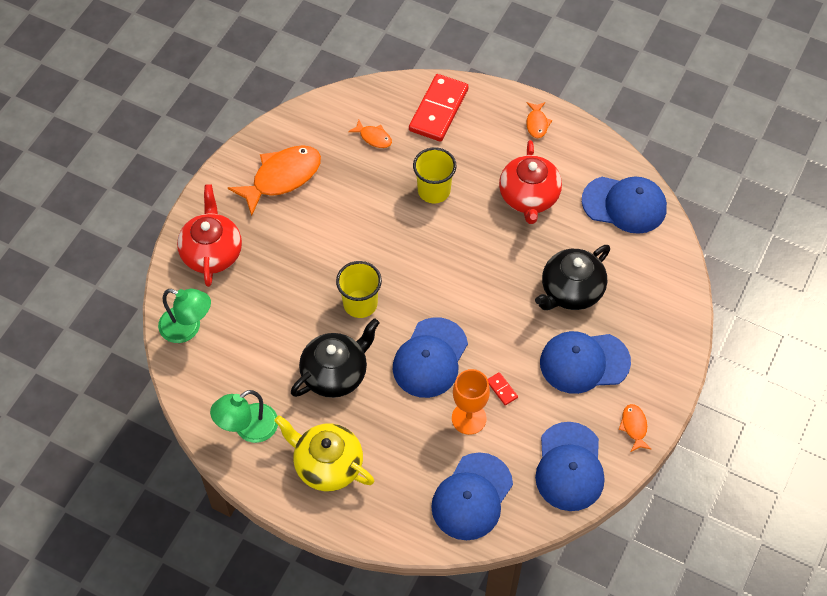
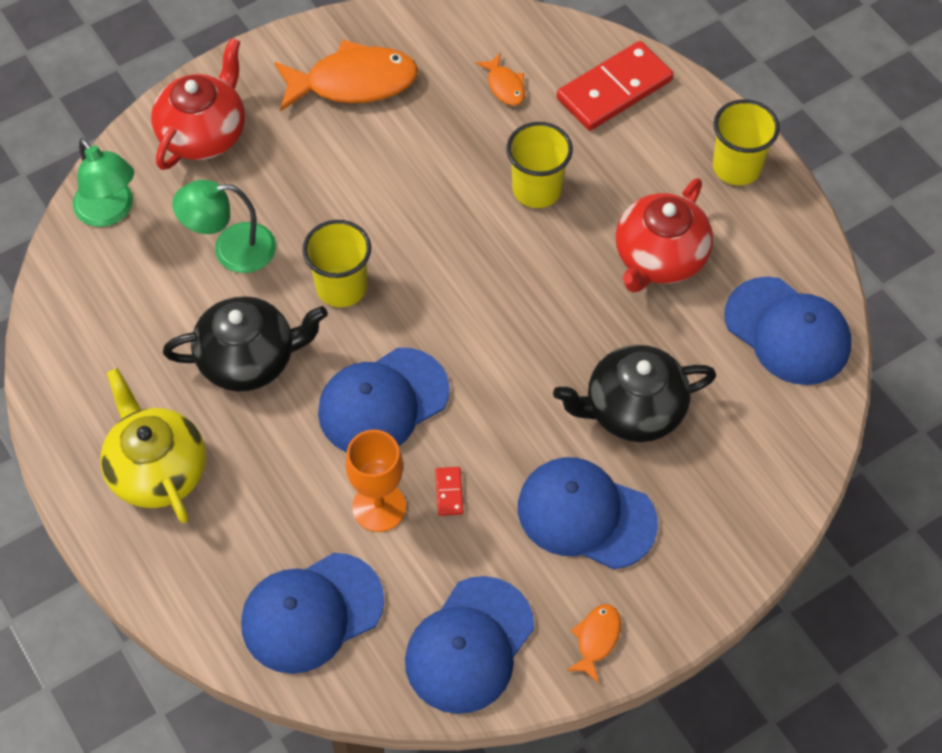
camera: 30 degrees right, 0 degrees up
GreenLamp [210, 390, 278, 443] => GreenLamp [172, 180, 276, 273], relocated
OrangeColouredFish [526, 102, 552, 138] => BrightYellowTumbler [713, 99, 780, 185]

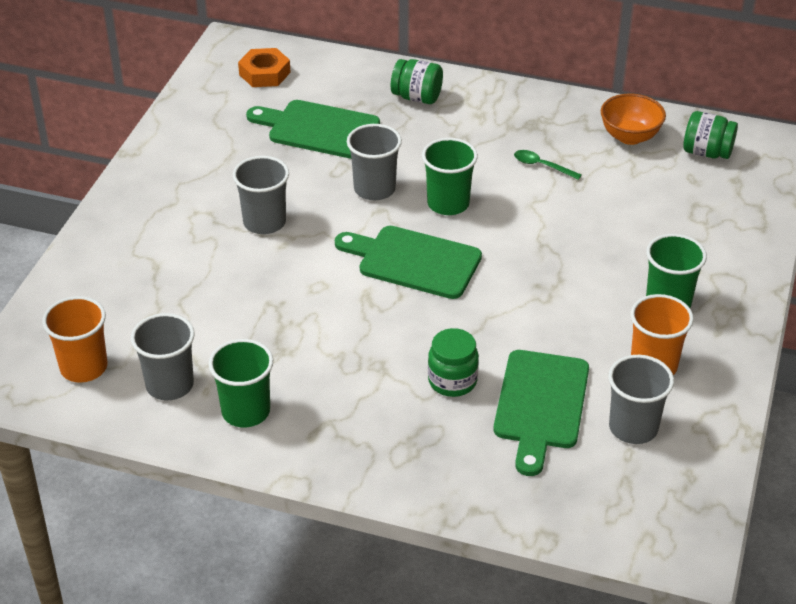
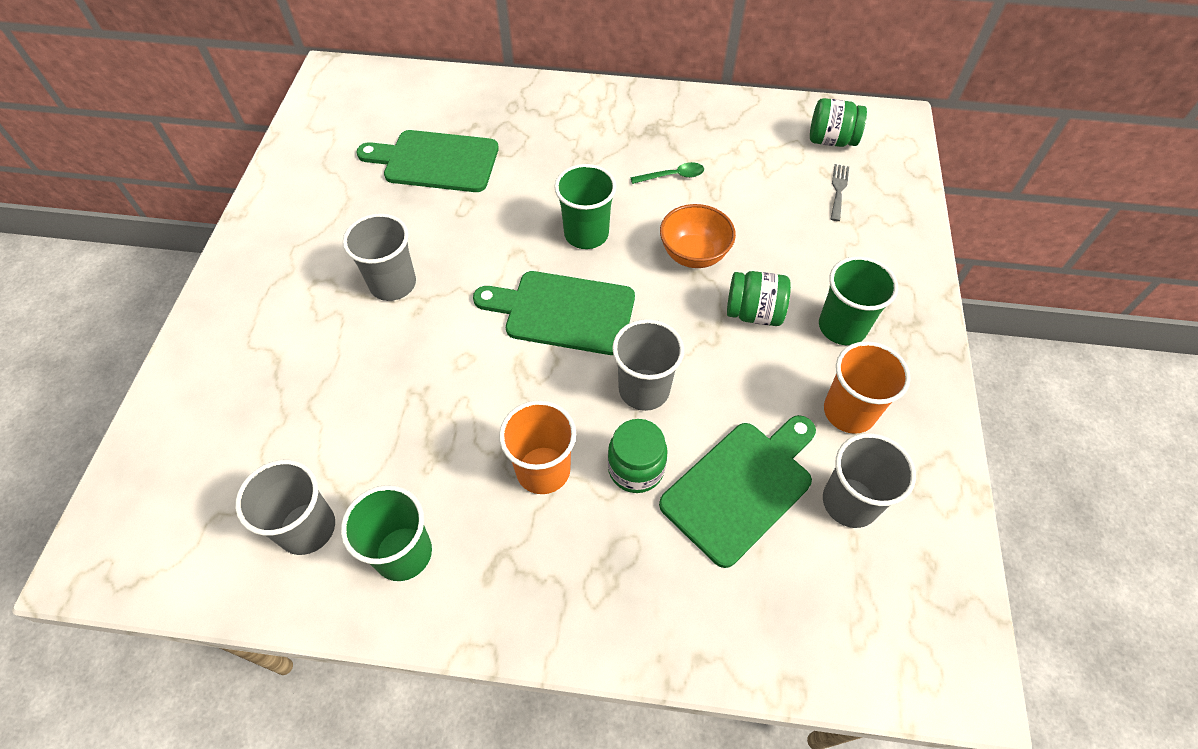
camera: 10 degrees left, 15 degrees up
OrangeColouredTumbler [42, 296, 107, 383] => OrangeColouredTumbler [499, 400, 576, 494], relocated
GreyTumbler [347, 124, 402, 200] => GreyTumbler [612, 319, 684, 411], relocated
GreenSpoon [514, 150, 582, 180] => GreenSpoon [630, 162, 704, 184], 150 degrees clockwise
GreenChoppingBoard [494, 350, 589, 476] => GreenChoppingBoard [659, 415, 816, 568], 135 degrees counterclockwise
OrangeColouredBowl [601, 94, 666, 145] => OrangeColouredBowl [660, 204, 736, 268], relocated
GreenJamJar [391, 59, 443, 104] => GreenJamJar [727, 271, 791, 326], relocated
nothing => GreyDinnerFork [831, 164, 849, 221]
OrangeColouredHexNut [238, 48, 291, 87] => nothing

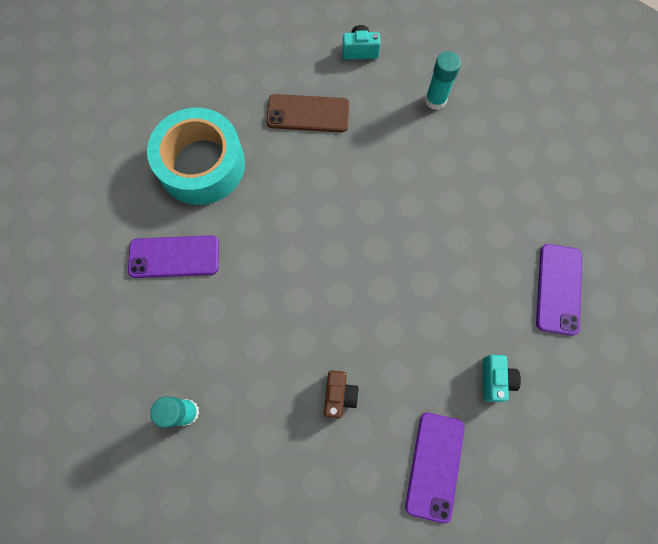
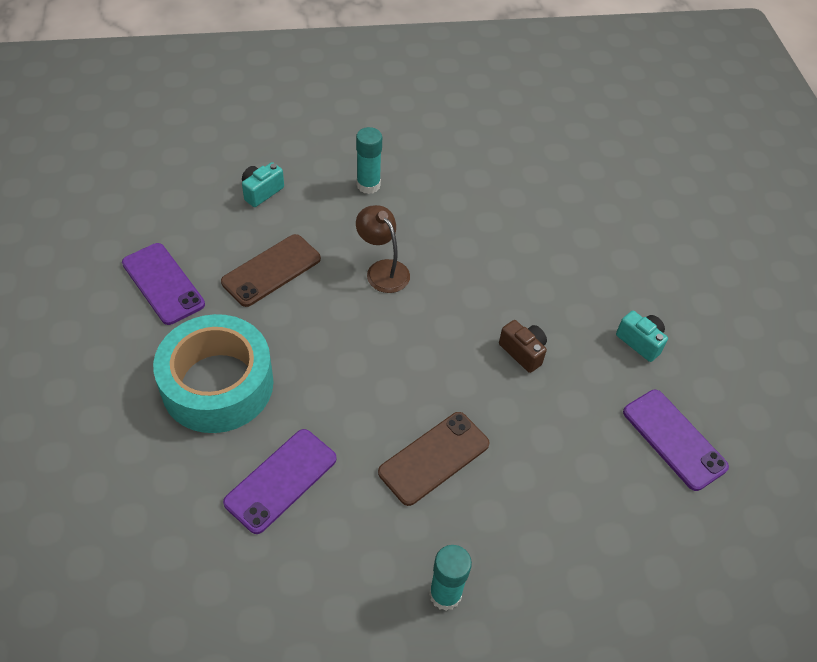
camera: 50 degrees left, 20 degrees down
VioletPhone [536, 244, 582, 336] => VioletPhone [122, 243, 205, 325], relocated
nothing => DarkBrownLamp [356, 205, 410, 293]
nothing => DarkBrownPhone [378, 412, 490, 506]
DarkBrownCompactCamera [324, 370, 359, 418] => DarkBrownCompactCamera [499, 320, 547, 373], relocated

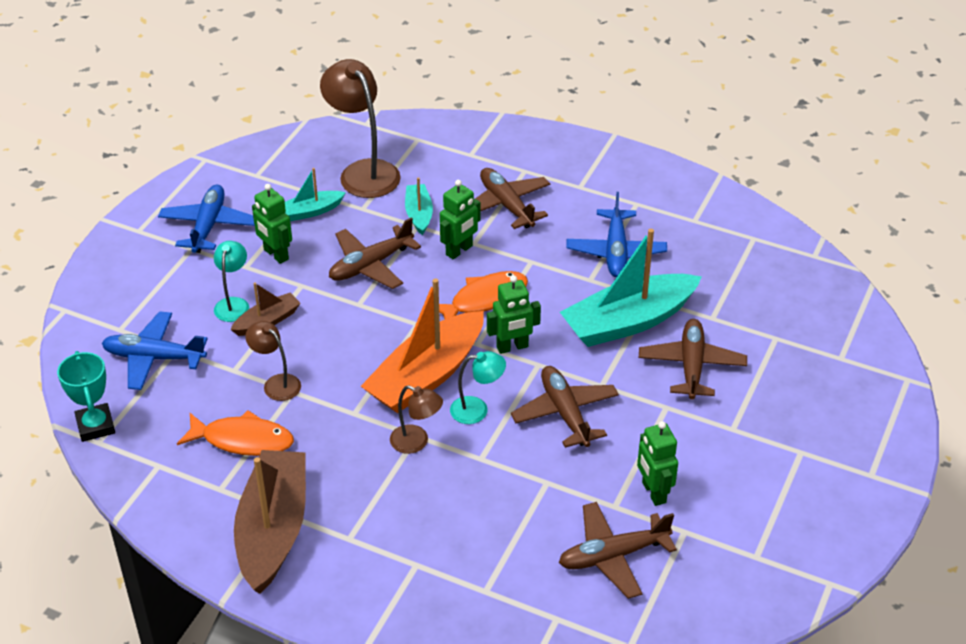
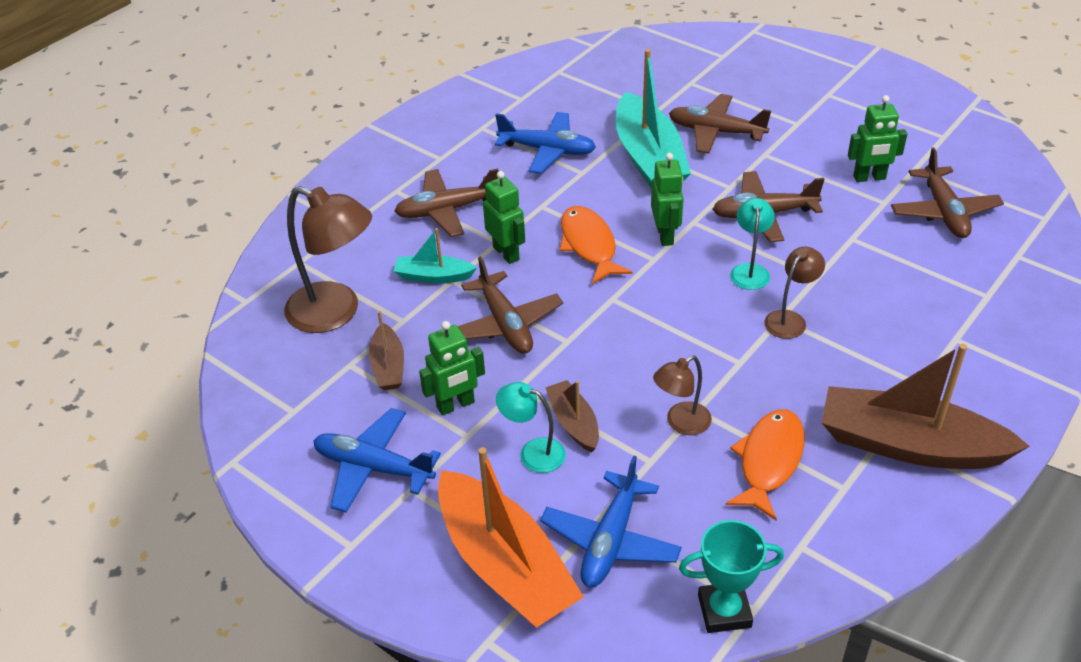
camera: 75 degrees left, 0 degrees up
DarkBrownLamp [320, 59, 401, 198] => DarkBrownLamp [284, 186, 372, 333], 135 degrees counterclockwise
TurquoiseBoat [285, 168, 346, 221] => DarkBrownBoat [369, 311, 404, 390]
OrangeColouredBoat [361, 278, 484, 413] => OrangeColouredBoat [438, 447, 584, 628], relocated

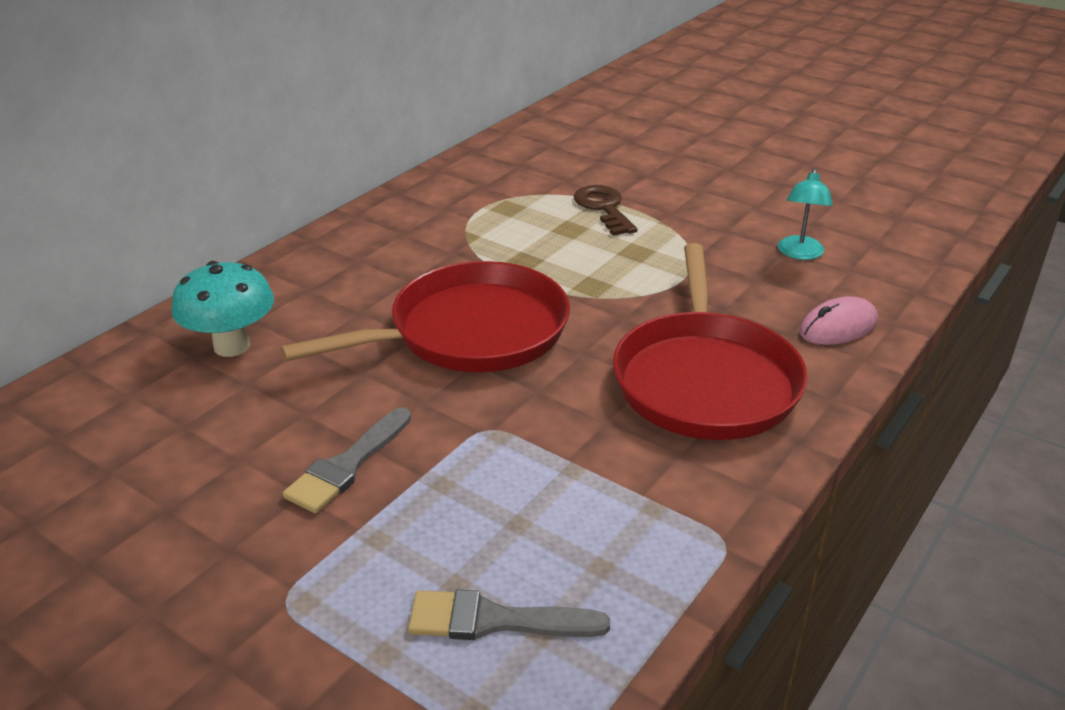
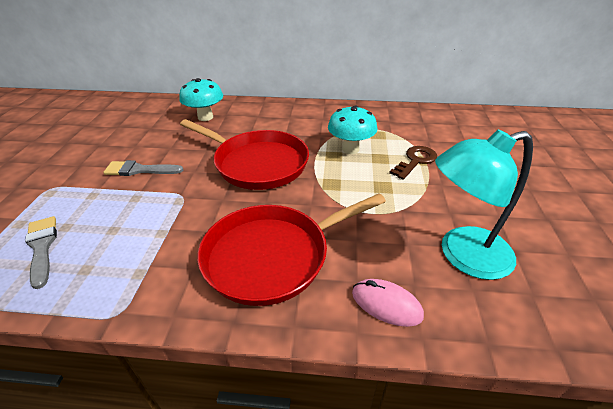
camera: 60 degrees right, 5 degrees up
nothing => TurquoiseToadstool [328, 105, 377, 154]
TurquoiseLamp [778, 168, 833, 260] => TurquoiseLamp [435, 130, 533, 280], x1.96

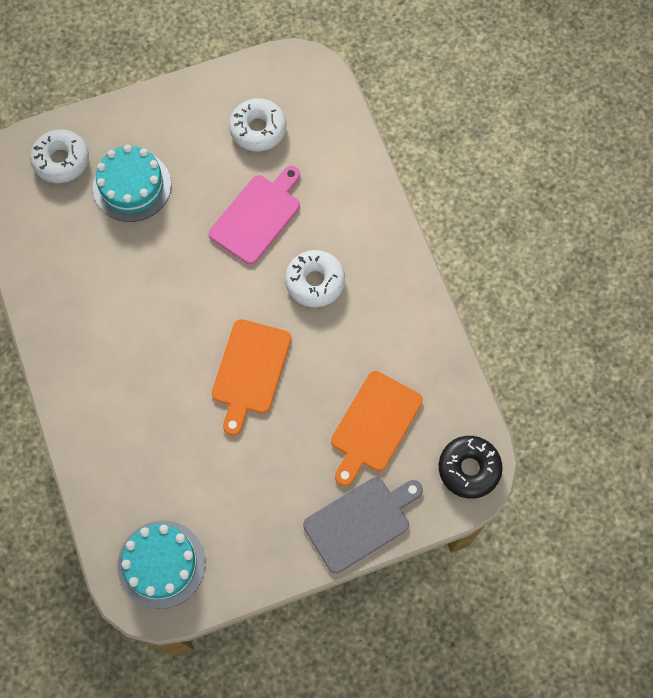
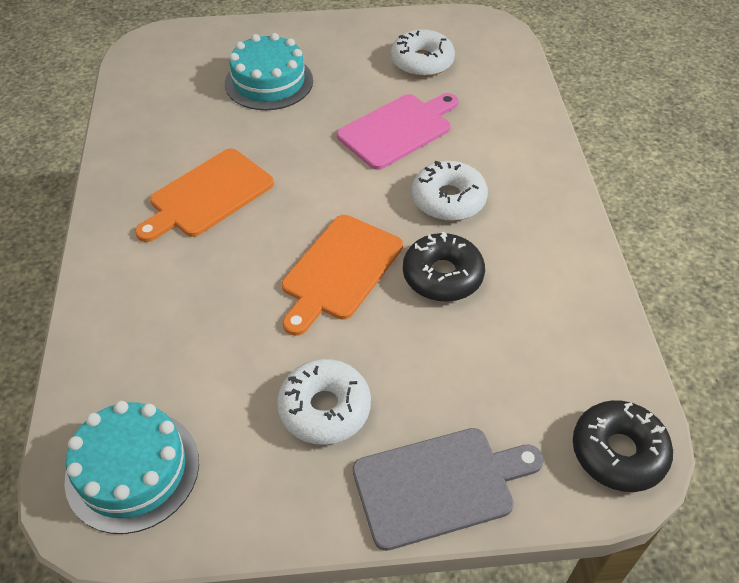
camera: 15 degrees right, 20 degrees down
OrangeColouredChoppingBoard [331, 371, 423, 486] => OrangeColouredChoppingBoard [135, 149, 274, 242], relocated
PureWhiteGlazedDonut [30, 129, 89, 183] => PureWhiteGlazedDonut [277, 359, 371, 445], relocated
nothing => BlackGlazedDonut [403, 232, 485, 302]

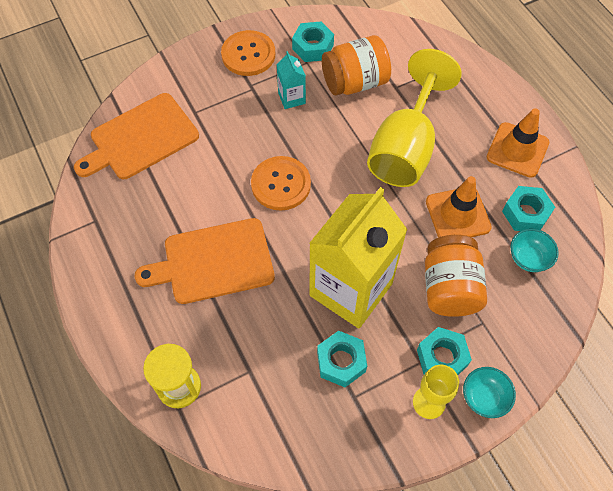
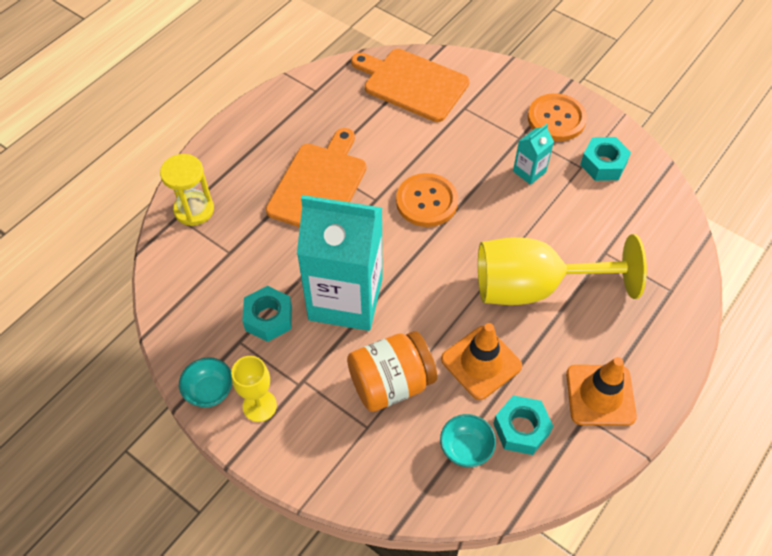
camera: 65 degrees right, 5 degrees down
TurquoiseBowl [463, 367, 516, 418] => TurquoiseBowl [179, 357, 232, 407], relocated
OrangeColouredChoppingBoard [135, 218, 275, 304] => OrangeColouredChoppingBoard [266, 128, 367, 227], 60 degrees clockwise
BrightYellowCarton [309, 187, 408, 329] => TurquoiseCarton [297, 195, 383, 331]
OrangeColouredJamJar [322, 35, 391, 96] => nothing
TurquoiseHexNut [417, 327, 472, 375] => nothing

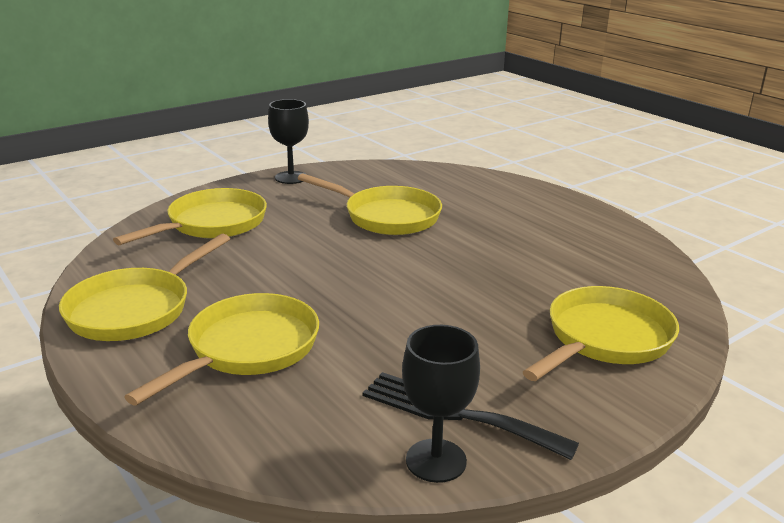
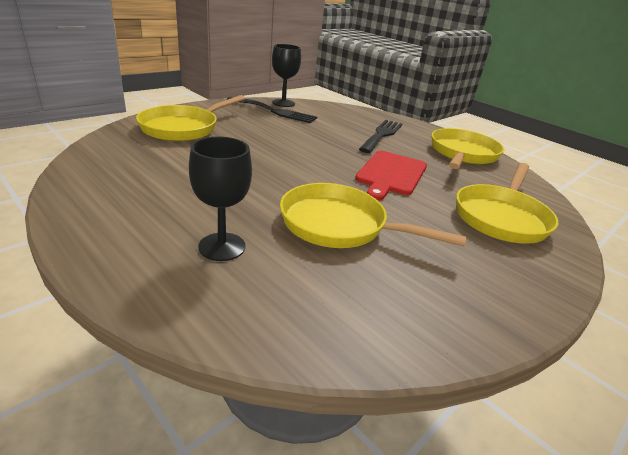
camera: 170 degrees right, 5 degrees up
BlackGoblet [268, 99, 309, 184] => BlackGoblet [189, 137, 252, 261], relocated
nothing => RedChoppingBoard [355, 151, 427, 200]
BrightYellowFryingPan [124, 293, 319, 406] => BlackDinnerFork [359, 120, 402, 153]

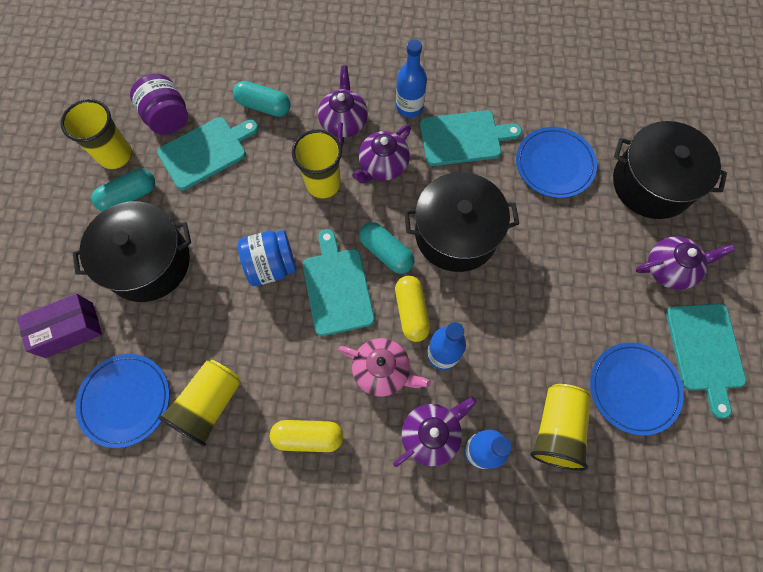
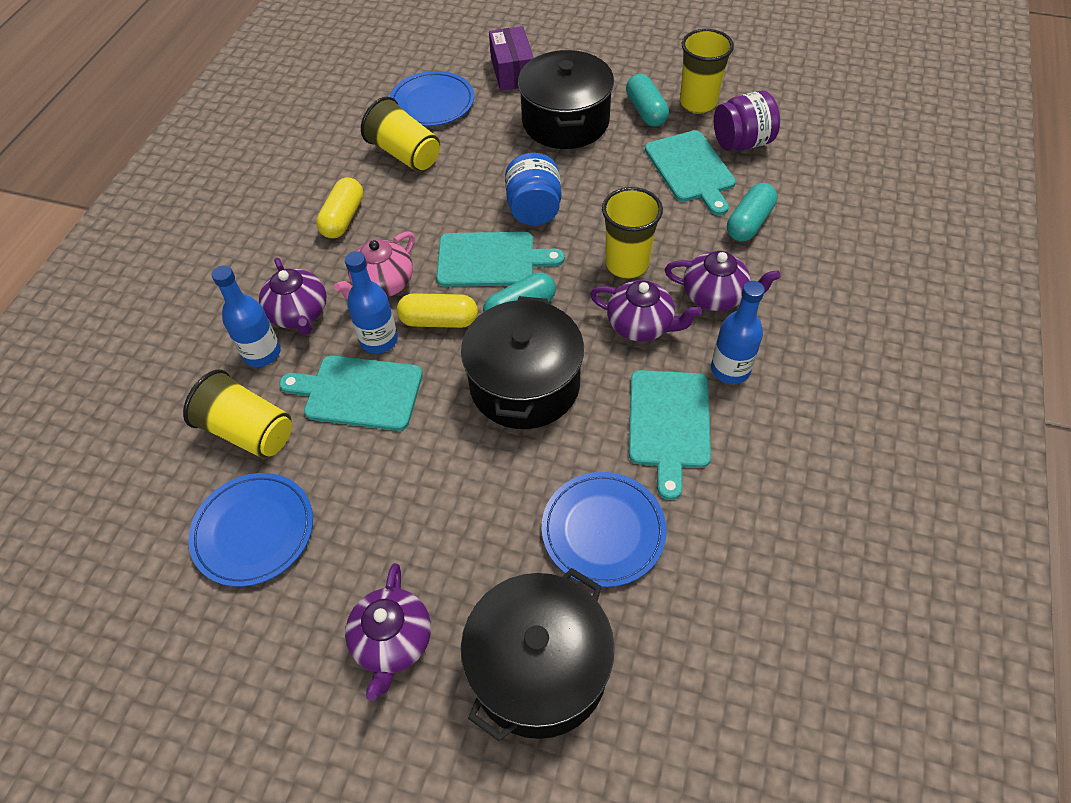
camera: 105 degrees right, 15 degrees down
TurquoiseChoppingBoard [666, 304, 746, 419] => TurquoiseChoppingBoard [279, 355, 423, 431], relocated
VioletTeaPot [352, 125, 411, 183] => VioletTeaPot [590, 280, 702, 342], 150 degrees clockwise

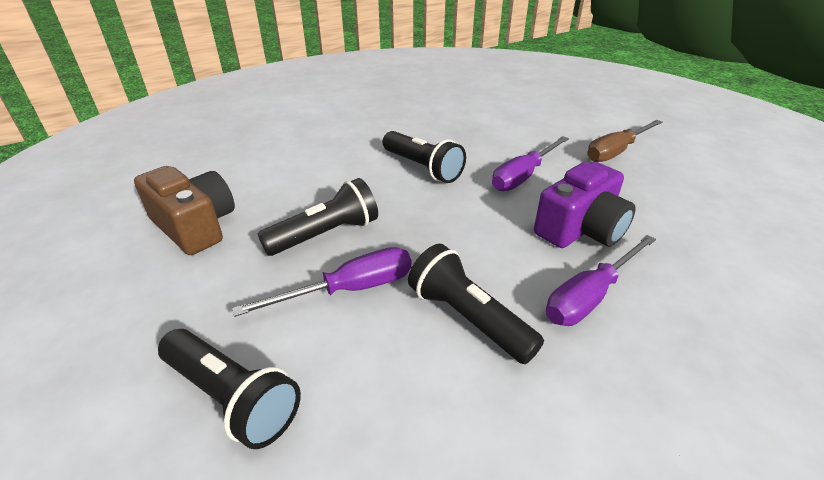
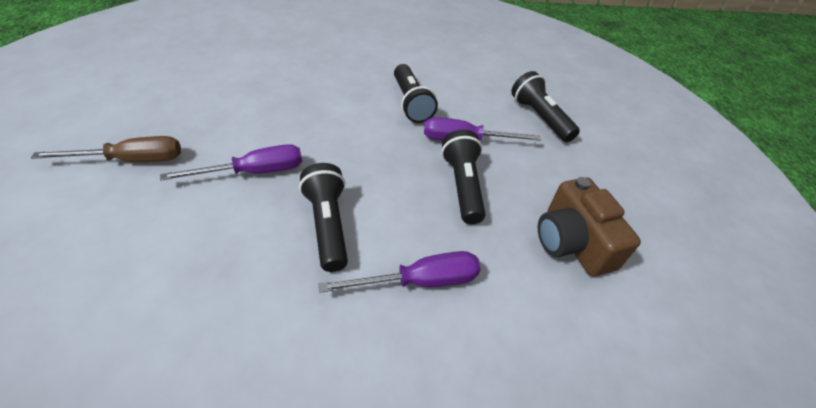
camera: 155 degrees left, 10 degrees up
VioletHandScrewdriver [546, 235, 656, 326] => VioletHandScrewdriver [319, 251, 481, 293], relocated
BlackTorch [258, 178, 378, 256] => BlackTorch [441, 130, 486, 224], 90 degrees clockwise
VioletCompactCamera [534, 162, 636, 248] => nothing

